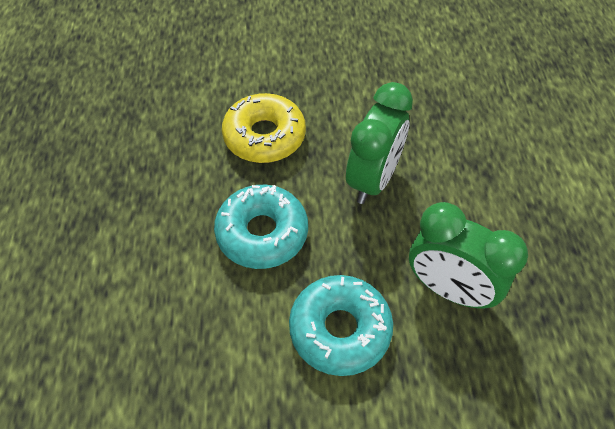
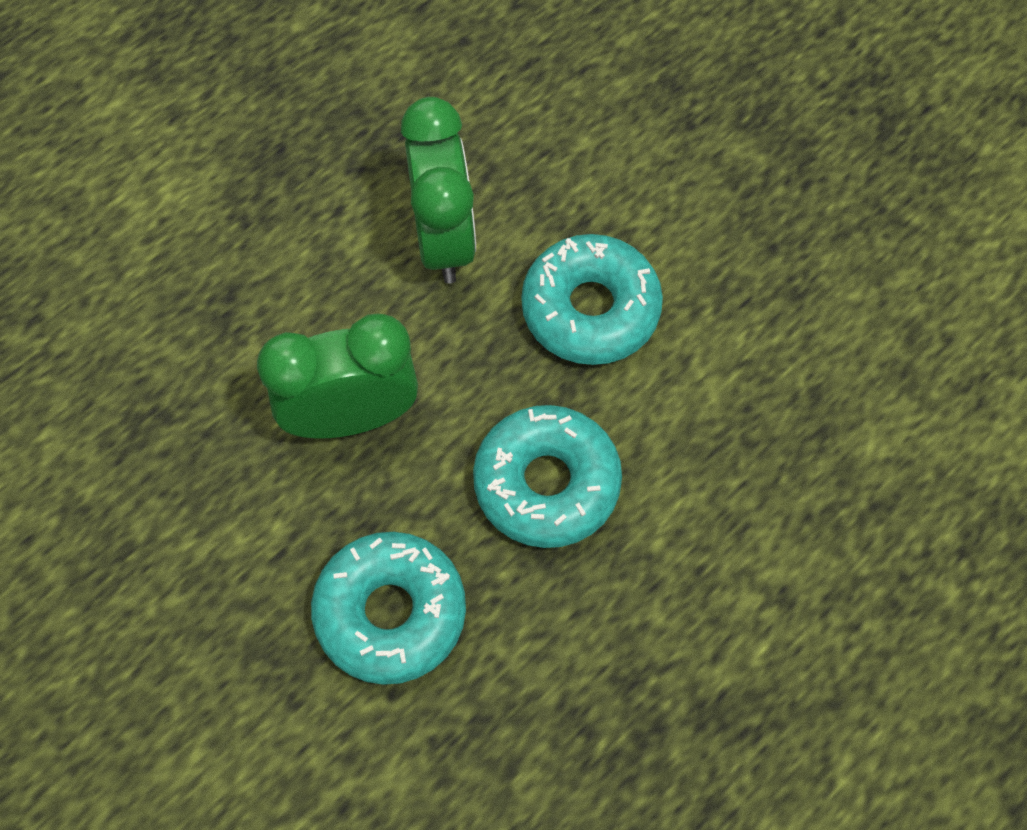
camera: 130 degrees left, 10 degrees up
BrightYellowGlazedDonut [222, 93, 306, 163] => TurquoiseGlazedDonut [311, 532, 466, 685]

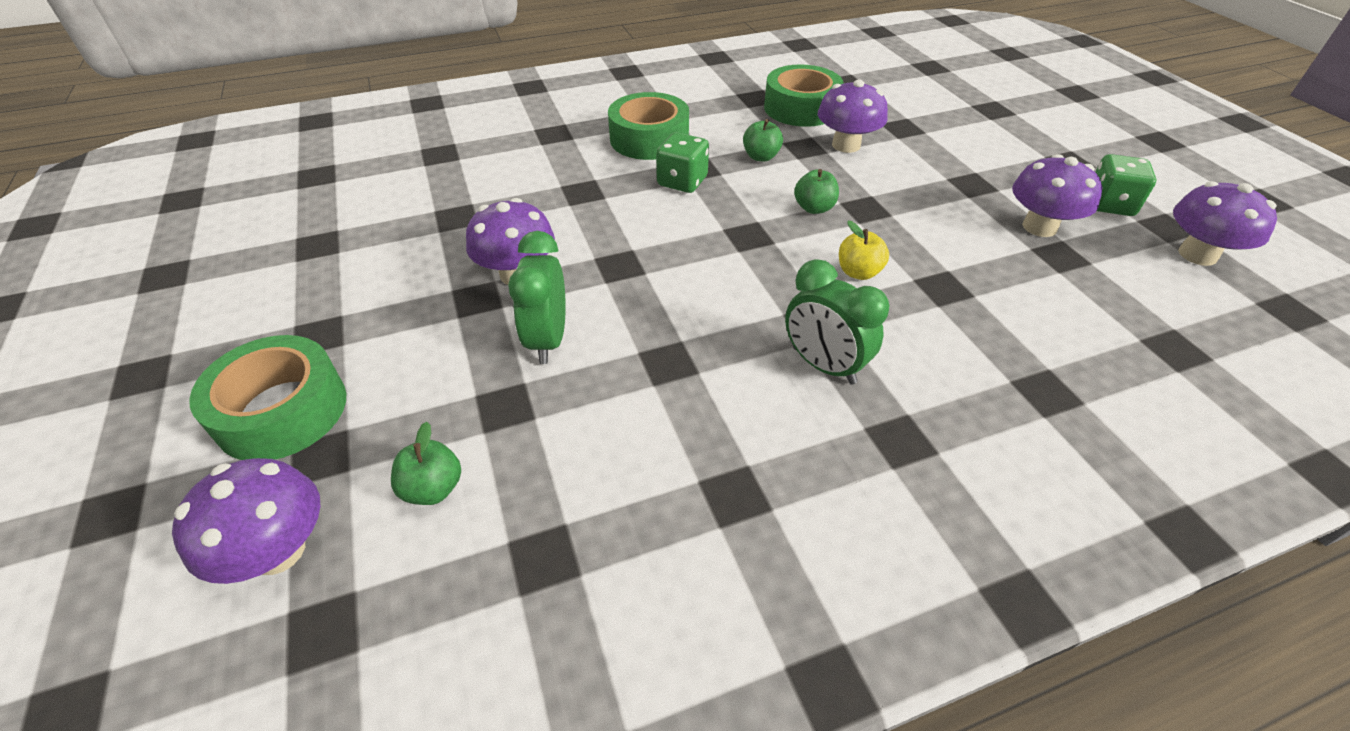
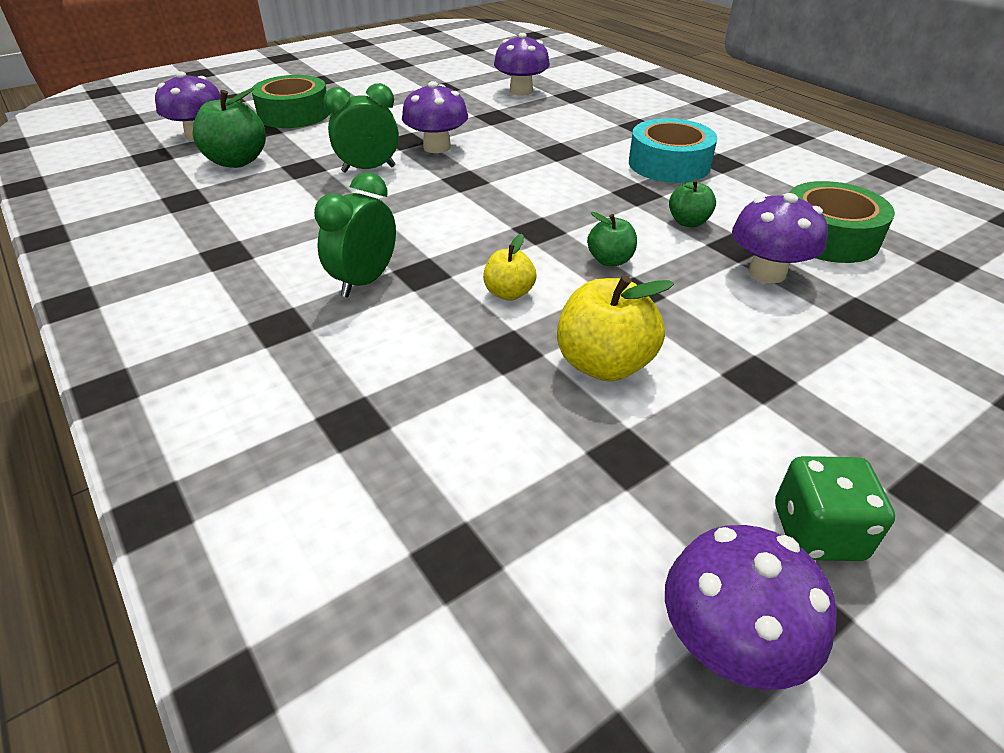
camera: 75 degrees right, 5 degrees down
GreenAppleFruit [391, 422, 461, 505] => GreenAppleFruit [193, 88, 266, 168], x1.72
VioletToadstool [1012, 154, 1102, 237] => VioletToadstool [494, 33, 550, 96], relocated
nothing => BrightYellowAppleFruit [557, 275, 674, 381]
GreenRollOfTape [608, 92, 689, 160] => TurquoiseRollOfTape [629, 118, 717, 183]
GreenDice [656, 132, 709, 193] => nothing

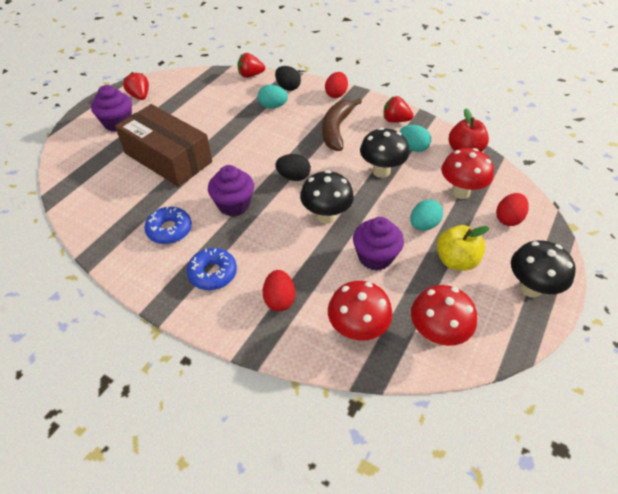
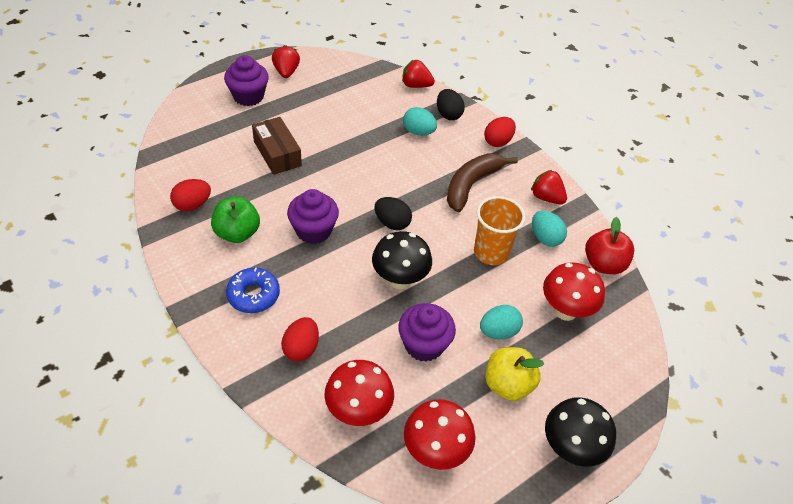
camera: 20 degrees right, 0 degrees up
RedEggShape [496, 193, 529, 226] => RedEggShape [170, 179, 211, 211], relocated
RoyalBlueGlazedDonut [145, 206, 192, 244] => GreenAppleFruit [211, 197, 260, 243]
DarkBrownParcel [115, 104, 212, 187] => DarkBrownParcel [252, 117, 302, 175], x0.59
BlackToadstool [360, 127, 409, 178] => OrangeColouredTumbler [474, 196, 525, 265]

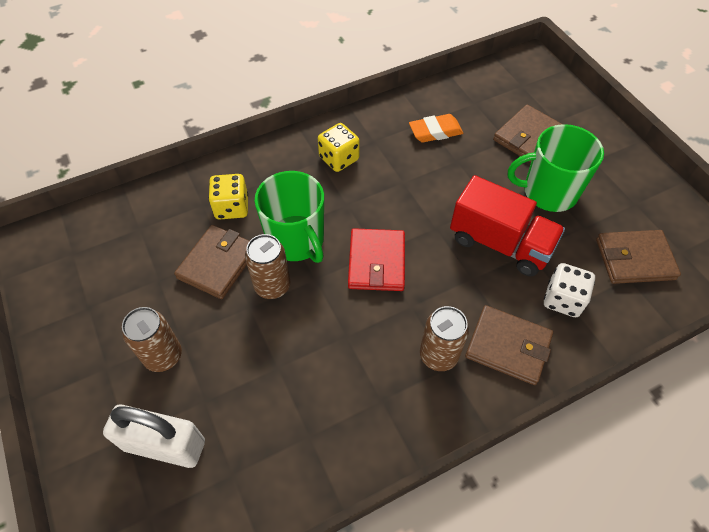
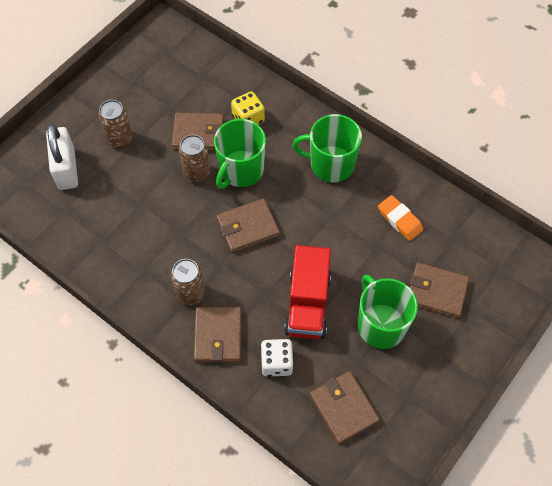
camera: 65 degrees right, 5 degrees up
RedWallet [348, 228, 405, 291] => DarkBrownWallet [216, 198, 280, 253]
BrightYellowDice [318, 123, 360, 172] => GreenCoffeeMug [293, 114, 362, 182]

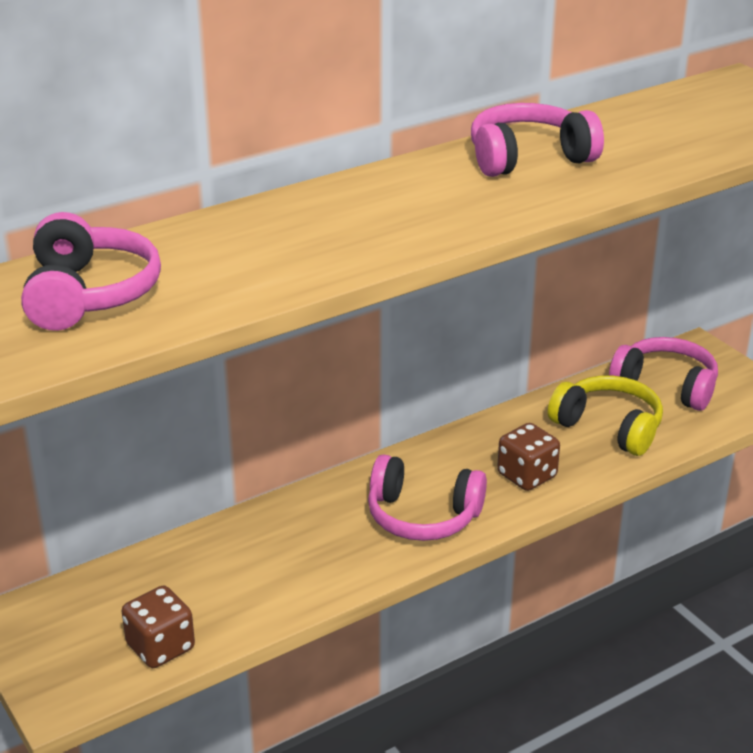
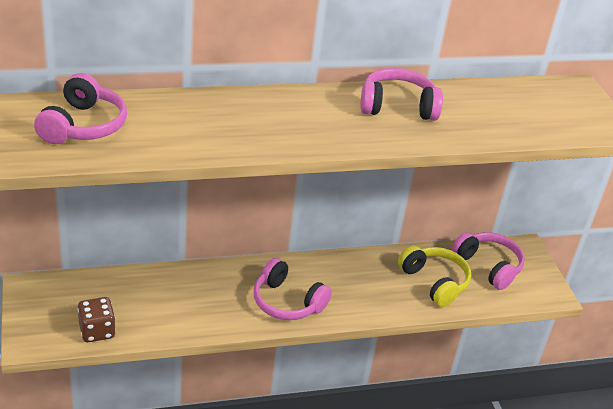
camera: 15 degrees right, 5 degrees up
DarkBrownDice [497, 423, 560, 491] => nothing

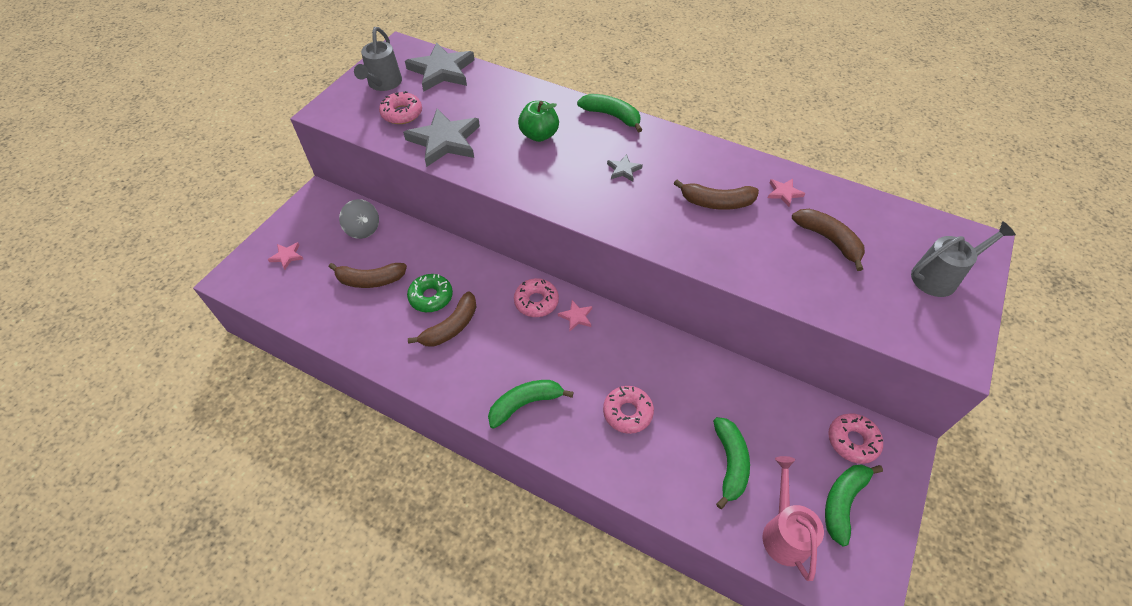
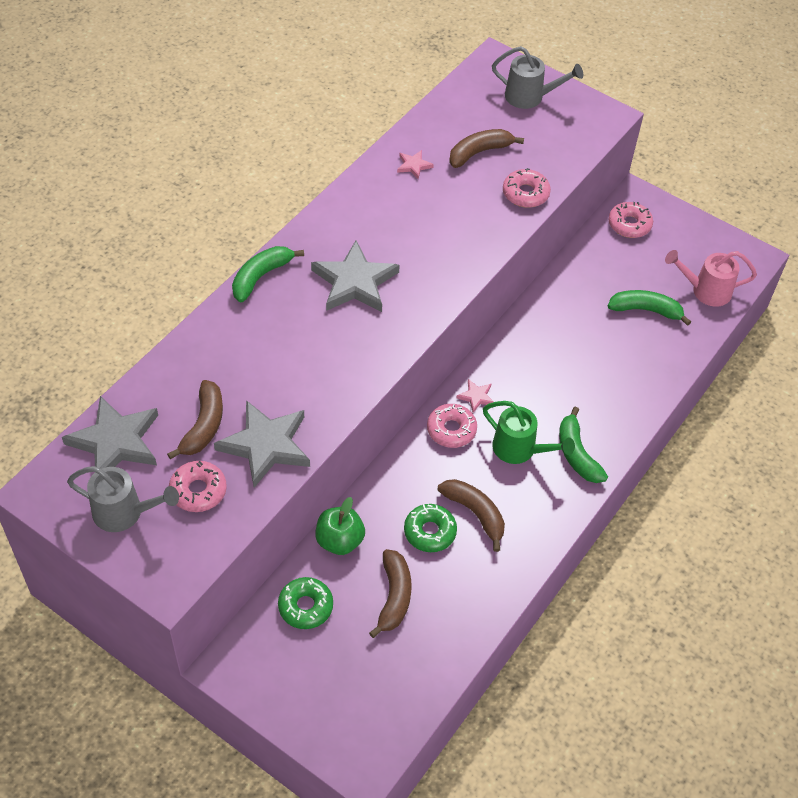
camera: 85 degrees left, 0 degrees up
DarkBrownBanana [674, 180, 759, 210] => DarkBrownBanana [167, 380, 223, 459], relocated
GreyToyTop [339, 199, 379, 239] => GreenGlazedDonut [278, 577, 333, 629]
GreyFivePointedStar [607, 154, 643, 182] => GreyFivePointedStar [311, 241, 400, 312], x2.22
GreenAppleFruit [518, 101, 559, 142] => GreenAppleFruit [315, 497, 365, 555], relocated
nothing => GreenWateringCan [483, 401, 575, 464]
GreyWateringCan [911, 221, 1016, 297] => GreyWateringCan [492, 46, 583, 109], 120 degrees clockwise
PinkGlazedDonut [603, 386, 654, 434] => PinkGlazedDonut [503, 168, 551, 208], relocated
PinkFivePointedStar [268, 242, 303, 270] => nothing
GreenBanana [825, 464, 883, 546] => nothing

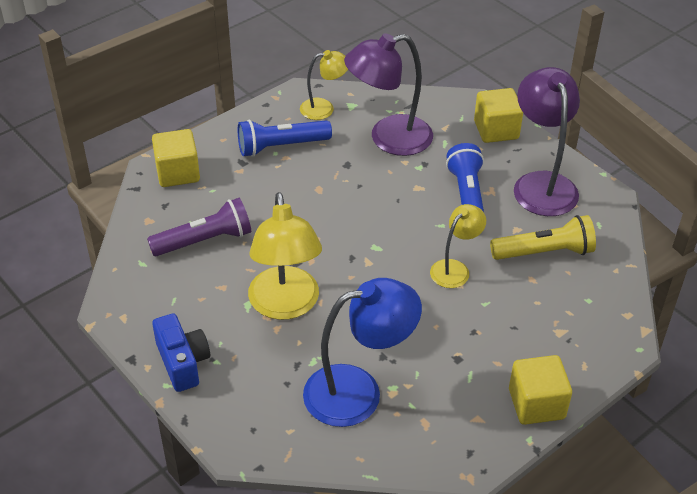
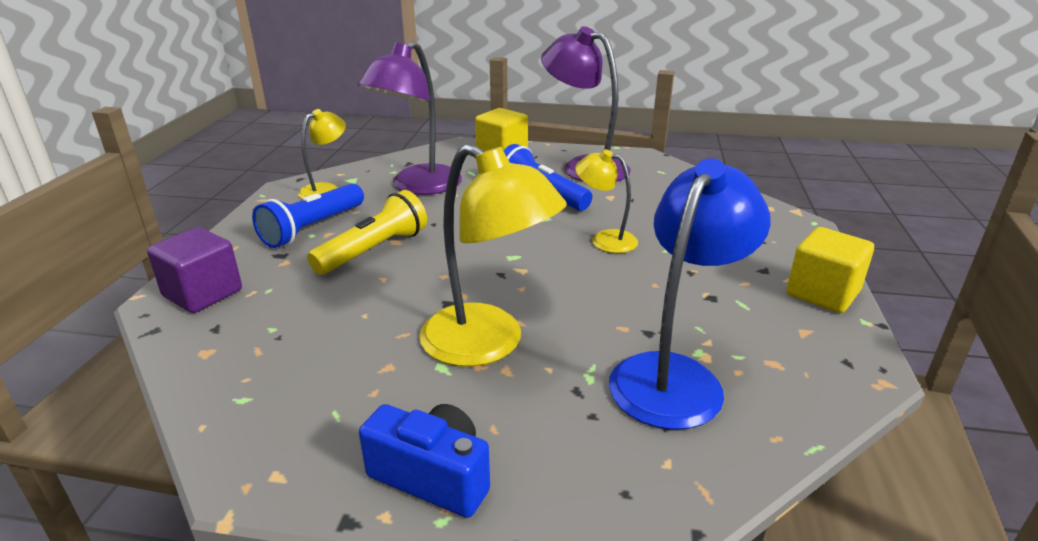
camera: 40 degrees left, 15 degrees down
BrightYellowSolidCube [152, 129, 200, 187] => VioletSolidCube [147, 227, 242, 313]
BrightYellowTorch [490, 215, 596, 260] => BrightYellowTorch [307, 190, 427, 275], relocated
BrightYellowLamp [430, 204, 486, 288] => BrightYellowLamp [575, 150, 638, 253], 60 degrees counterclockwise
VioletTorch [147, 198, 251, 256] => nothing

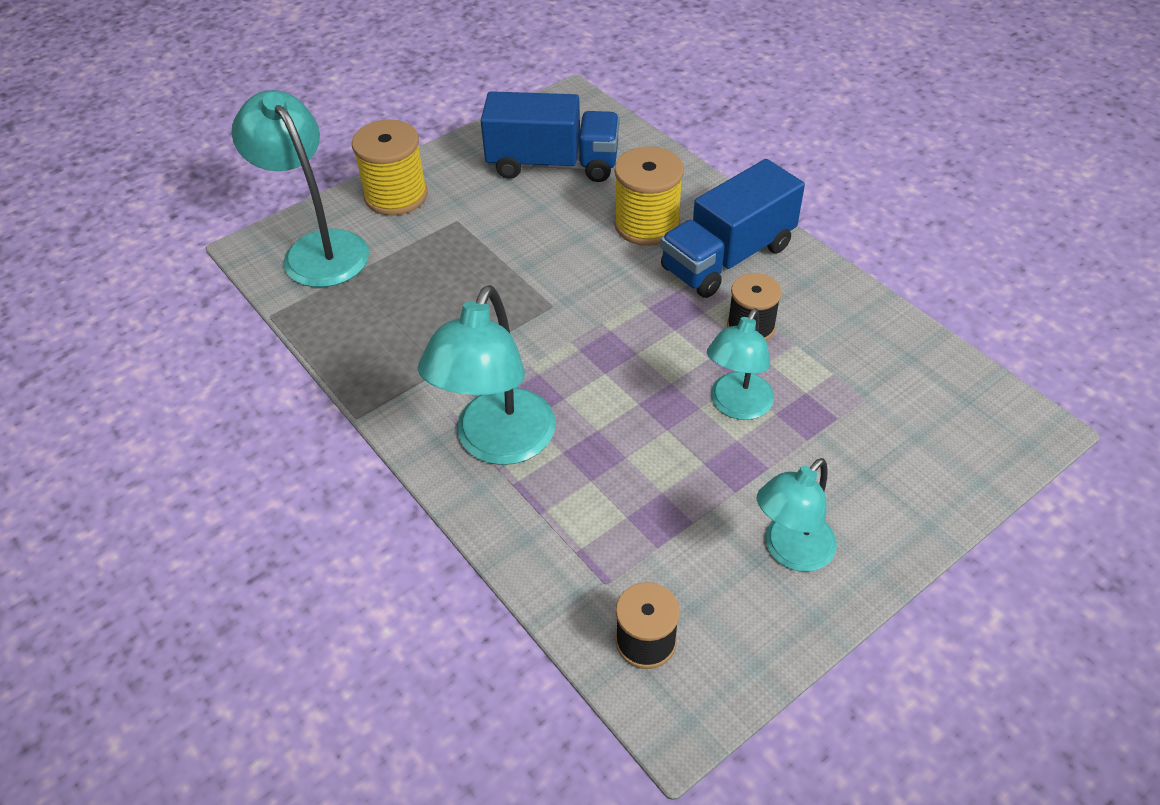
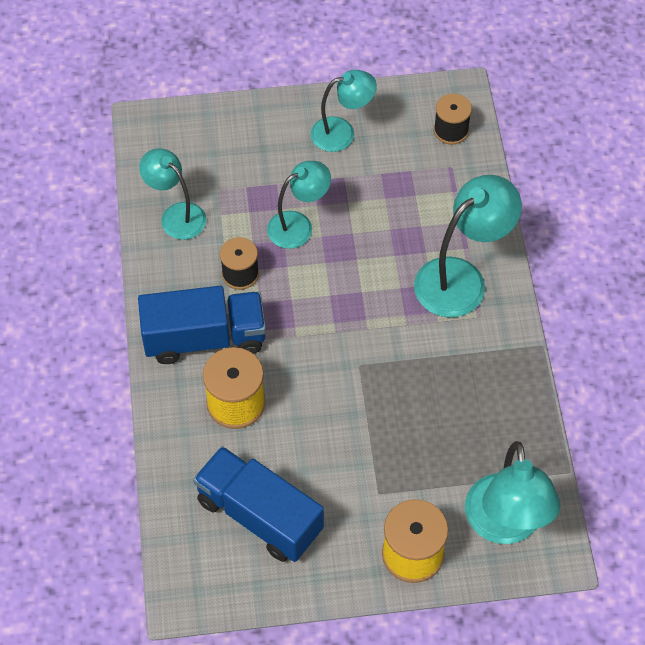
camera: 150 degrees left, 10 degrees up
nothing => TurquoiseLamp [139, 148, 207, 240]

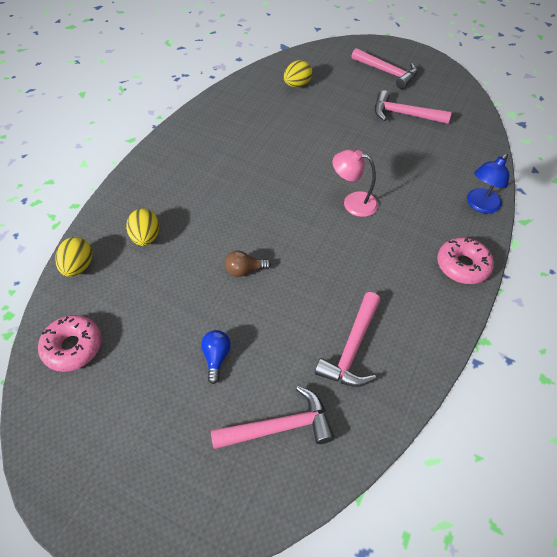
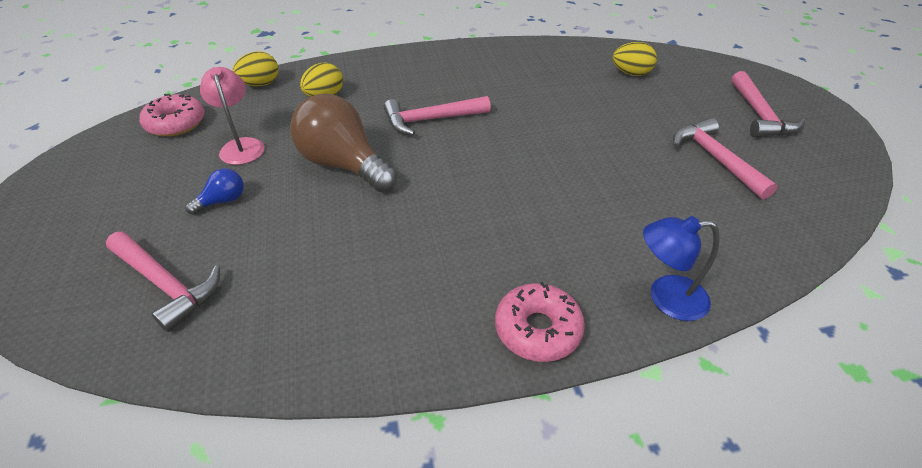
camera: 50 degrees right, 10 degrees down
PinkLamp [333, 149, 378, 217] => PinkLamp [200, 67, 265, 165], relocated
DarkBrownLightBulb [225, 251, 271, 277] => DarkBrownLightBulb [290, 94, 397, 192], x2.23
PinkHammer [315, 292, 380, 387] => PinkHammer [384, 96, 491, 136], relocated

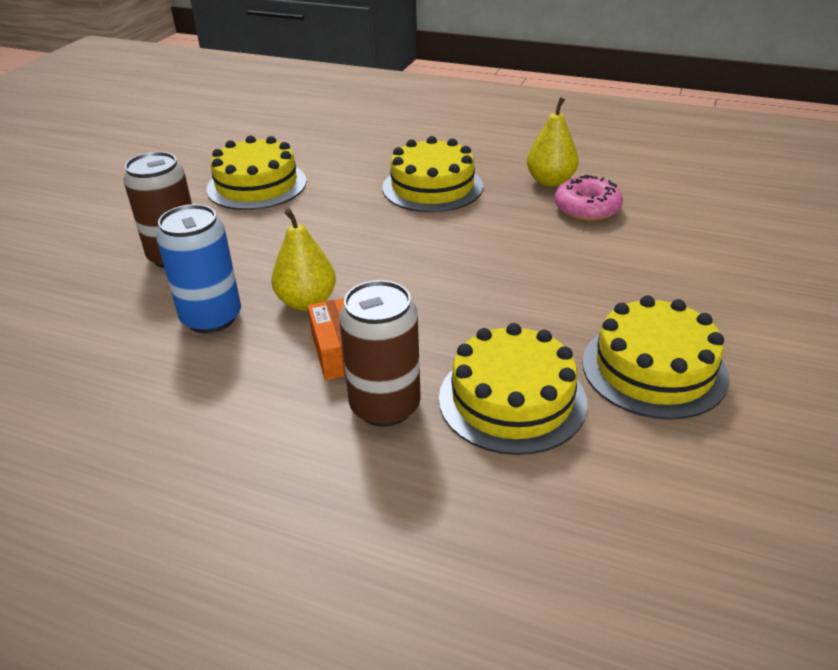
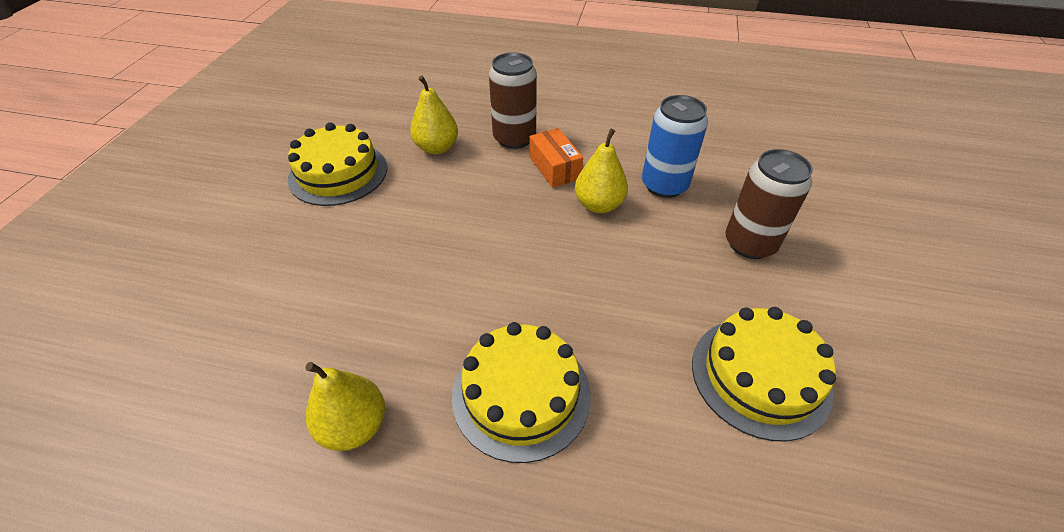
camera: 170 degrees right, 10 degrees up
BrightYellowCake [439, 323, 587, 455] => BrightYellowPearFruit [410, 76, 458, 154]
PinkGlazedDonut [555, 175, 623, 221] => nothing

